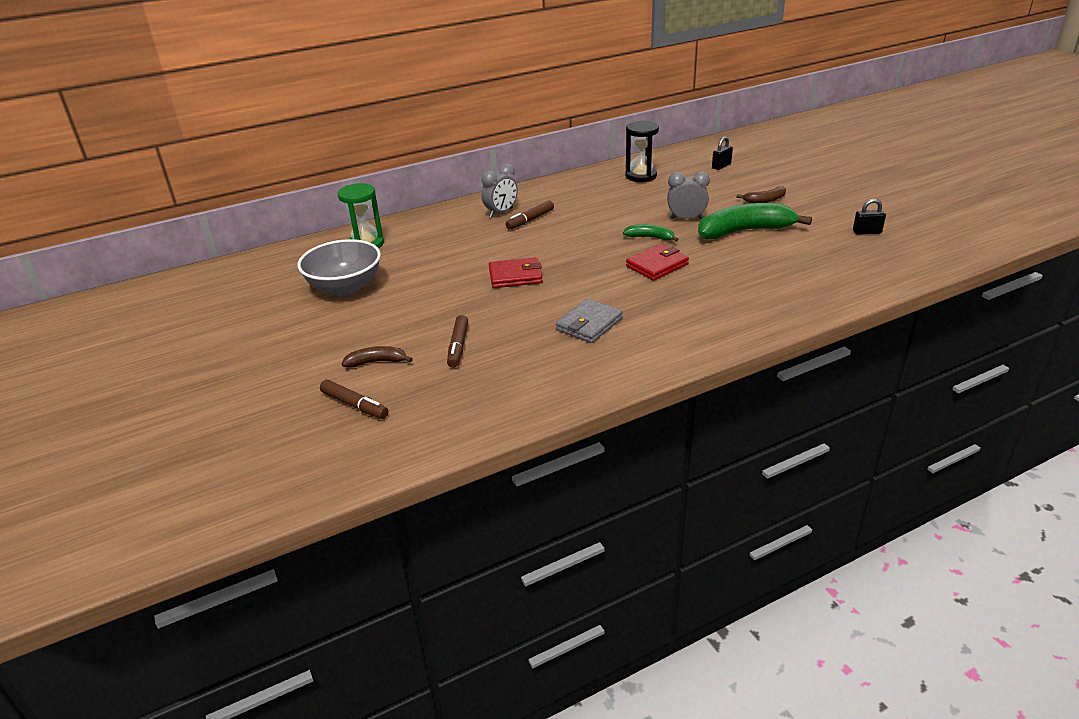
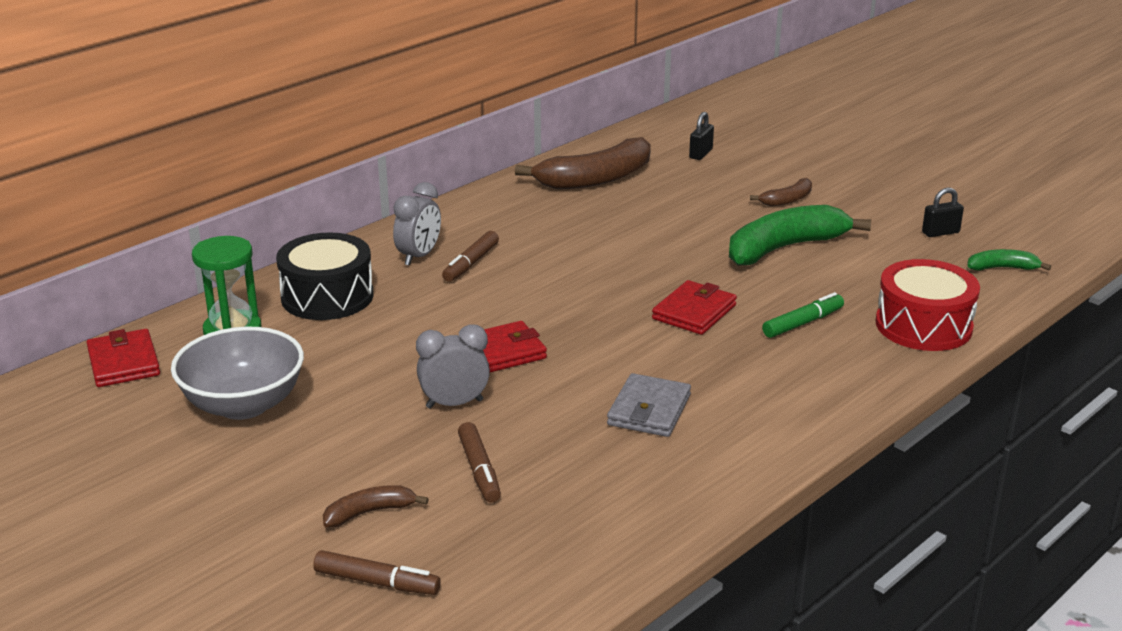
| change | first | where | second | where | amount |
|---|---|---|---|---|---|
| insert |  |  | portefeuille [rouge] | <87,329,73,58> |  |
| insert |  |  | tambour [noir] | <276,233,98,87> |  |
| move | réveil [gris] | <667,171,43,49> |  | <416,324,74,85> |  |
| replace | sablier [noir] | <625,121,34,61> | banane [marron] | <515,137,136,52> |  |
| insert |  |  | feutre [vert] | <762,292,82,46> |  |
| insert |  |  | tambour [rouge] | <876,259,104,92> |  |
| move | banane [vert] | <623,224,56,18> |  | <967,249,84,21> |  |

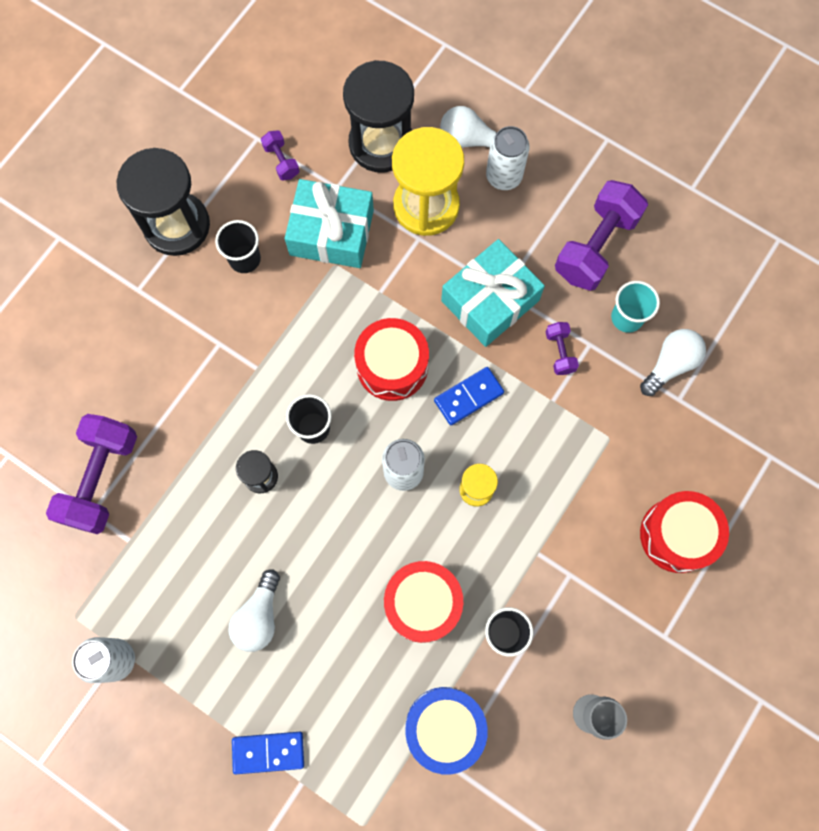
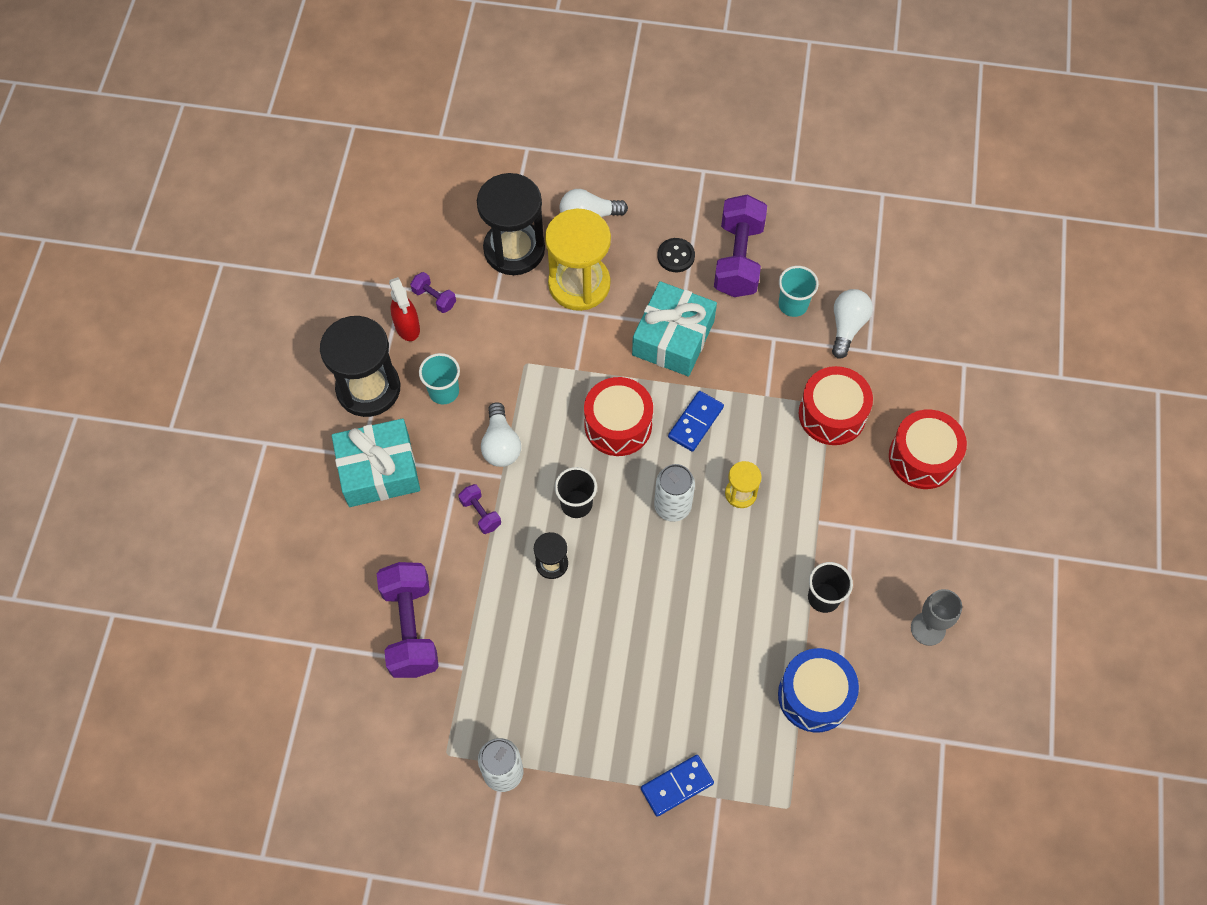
| change | first | where | second | where | amount |
|---|---|---|---|---|---|
| move | cadeau [turquoise] | <285,179,89,89> |  | <332,419,88,88> |  |
| insert |  |  | vaporisateur [rouge] | <389,277,31,64> |  |
| recolor | gobelet [noir] | <215,220,46,53> | gobelet [turquoise] | <419,353,41,52> |  |
| move | haltère [violet] | <546,322,33,53> |  | <459,484,42,50> |  |
| move | ampoule [blanc] | <228,569,52,83> |  | <481,402,40,65> |  |
| insert |  |  | bouton [noir] | <658,238,37,34> |  |
| move | tambour [rouge] | <384,561,79,82> |  | <799,366,74,79> |  |
| delete | canette [blanc] | <486,126,43,64> |  |  |  |

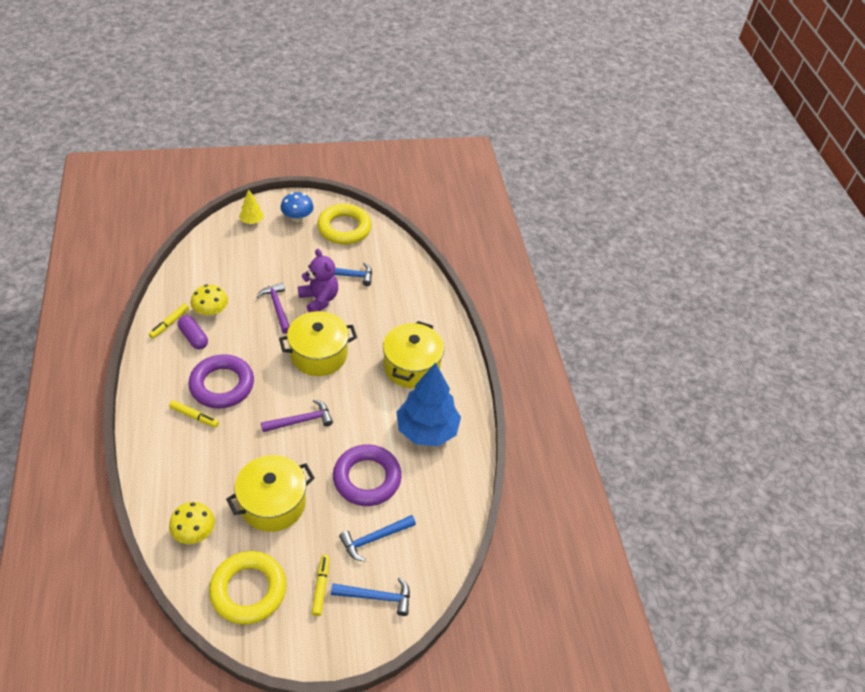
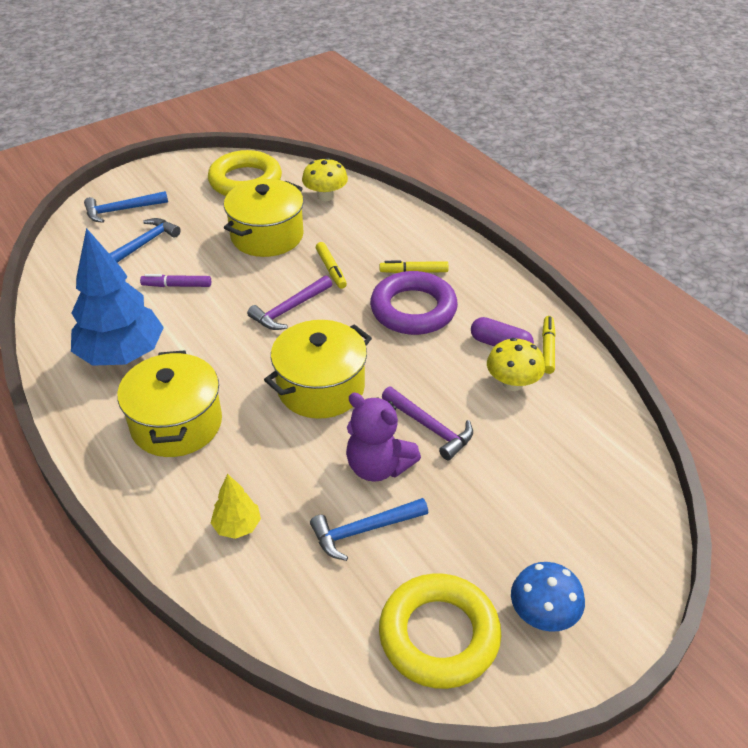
| change | first | where | second | where | amount |
|---|---|---|---|---|---|
| replace | anneau [violet] | <333,444,69,62> | feutre [violet] | <140,274,71,13> |  |
| move | arbre [jaune] | <239,189,25,35> |  | <211,474,50,65> |  |
| move | feutre [jaune] | <312,555,17,61> |  | <316,242,31,47> |  |

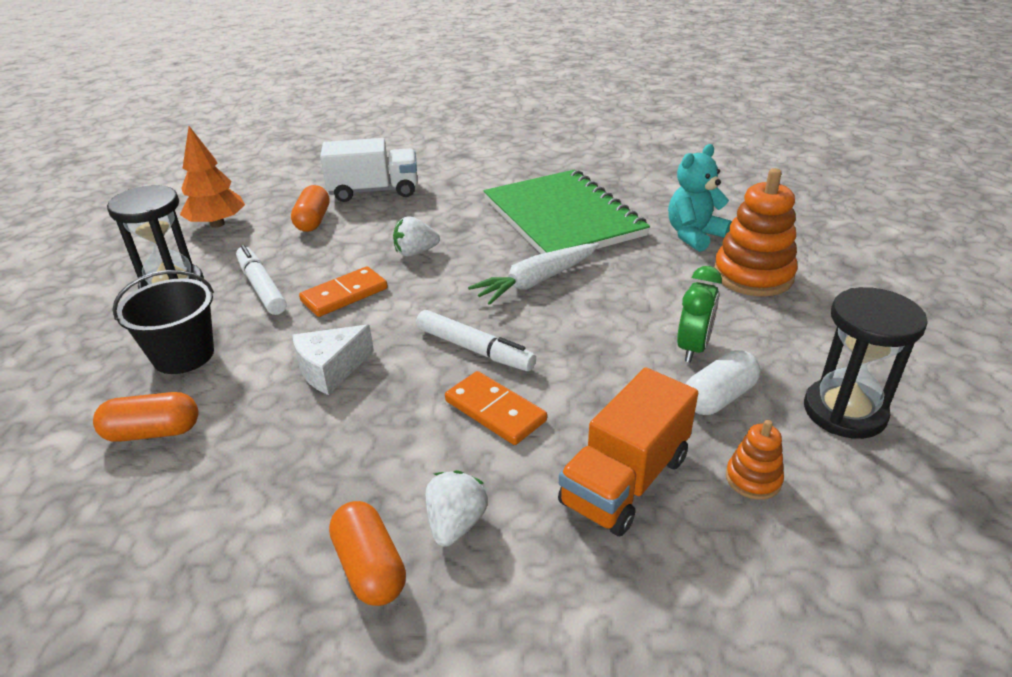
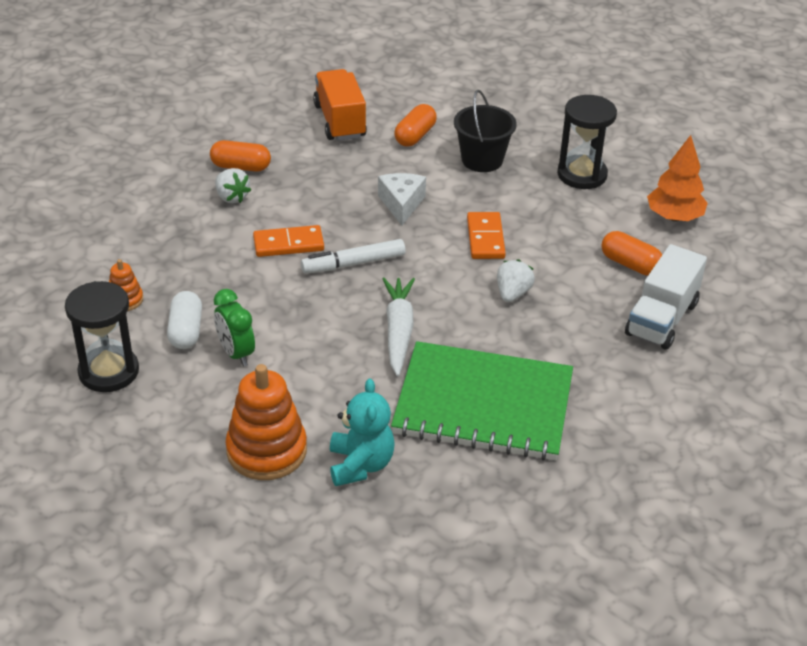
| change | first | where | second | where | amount |
|---|---|---|---|---|---|
| move | camion [orange] | <558,367,140,169> |  | <313,69,54,72> |  |
| delete | feutre [blanc] | <236,245,50,70> |  |  |  |

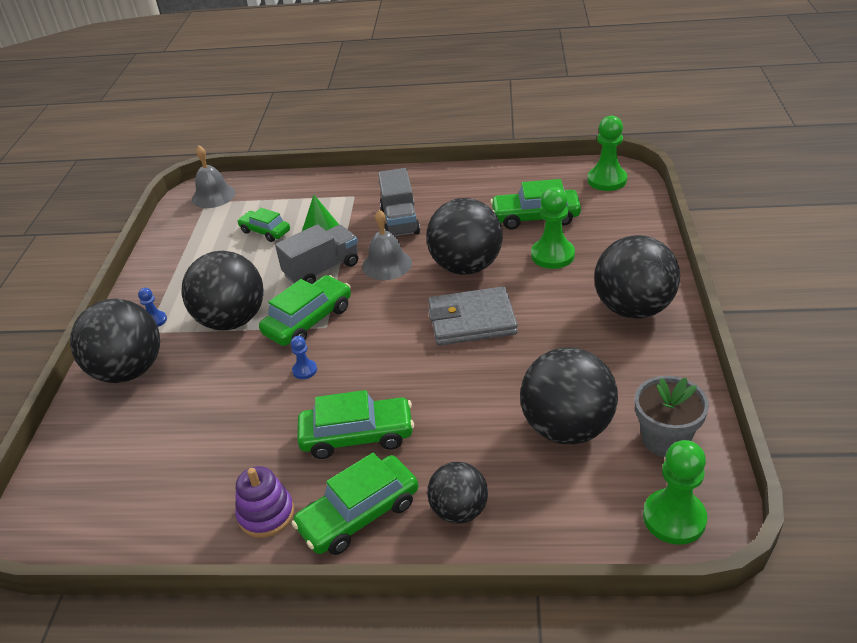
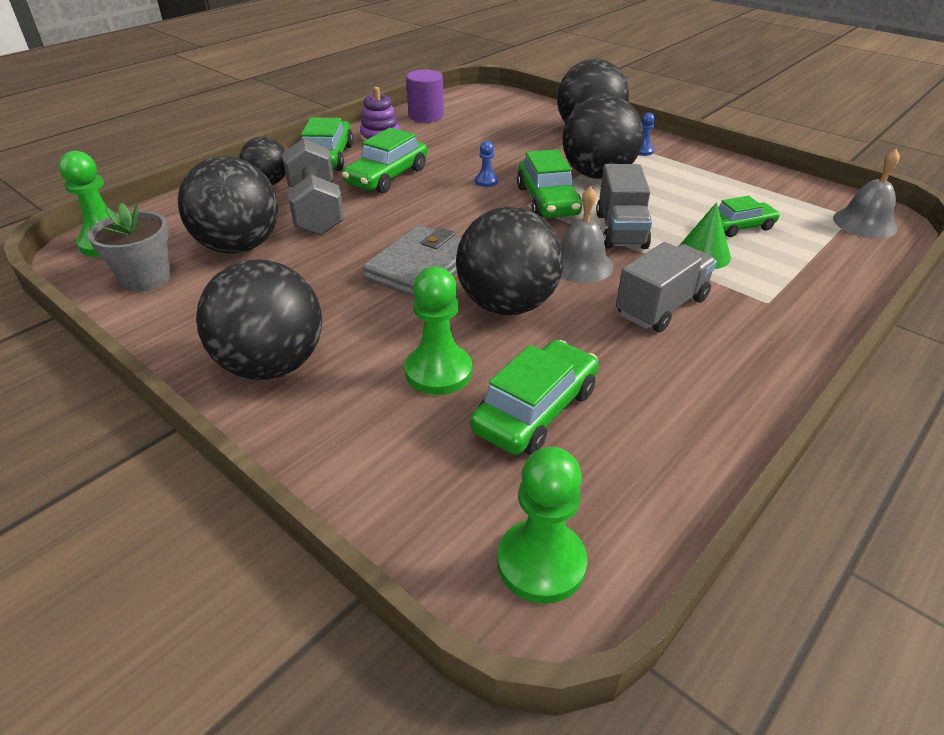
| change | first | where | second | where | amount |
|---|---|---|---|---|---|
| insert |  |  | haltère [gris] | <282,138,62,97> |  |
| insert |  |  | cylindre [violet] | <406,69,38,53> |  |
| rotate | camion [gris] | <378,168,42,68> |  | <616,242,101,90> | 105 degrees clockwise |

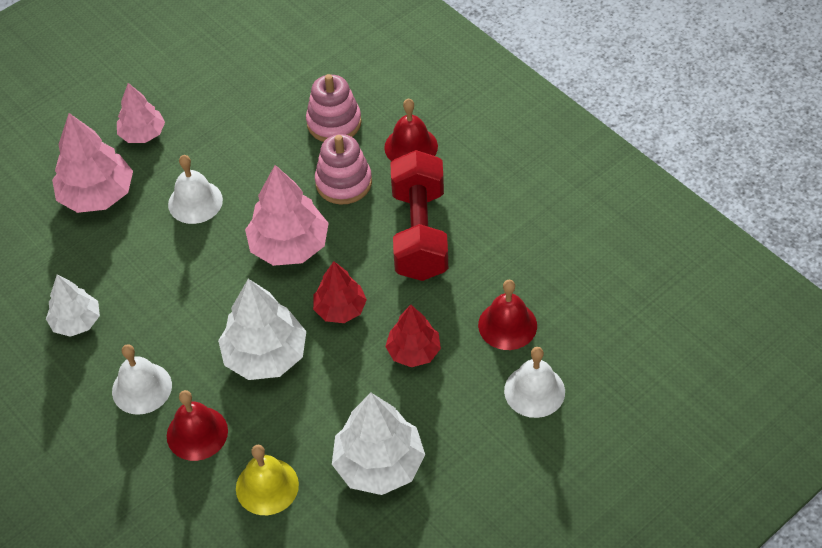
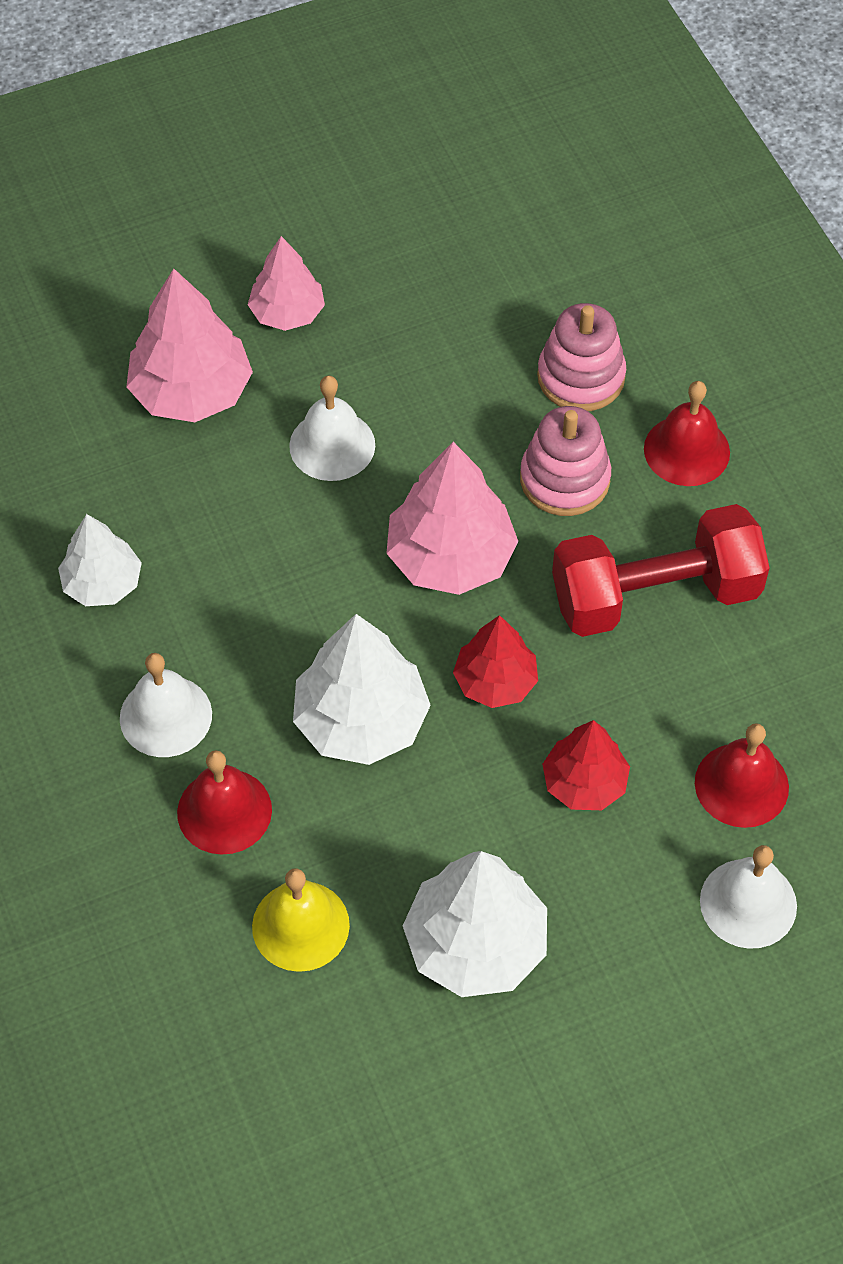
| change | first | where | second | where | amount |
|---|---|---|---|---|---|
| rotate | haltère [rouge] | <391,150,57,131> |  | <552,504,217,133> | 60 degrees clockwise |

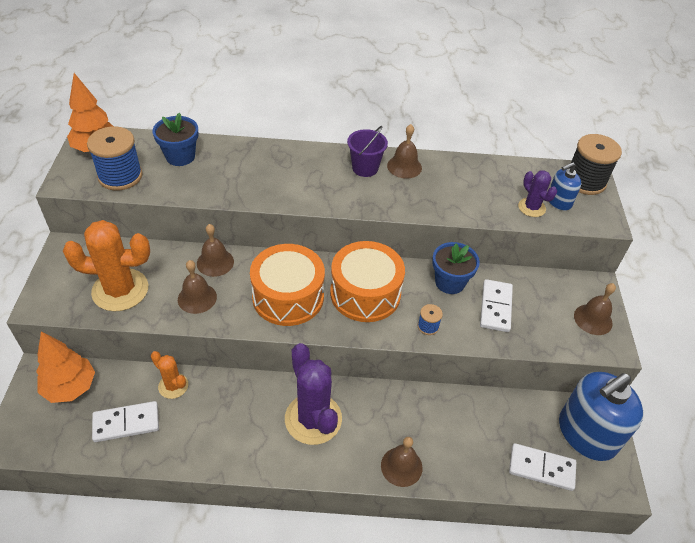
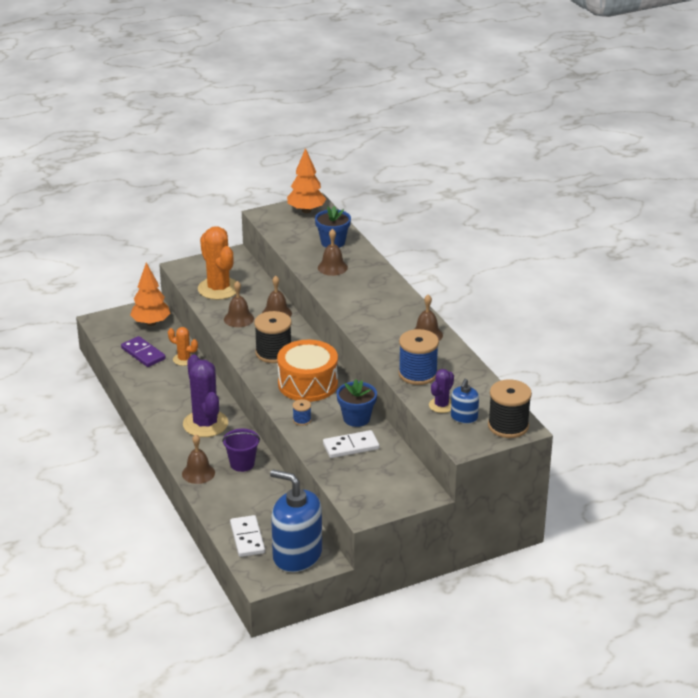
| change | first | where | second | where | amount |
|---|---|---|---|---|---|
| recolor | domino [blanc] | <92,401,67,41> | domino [violet] | <121,336,45,31> |  |
| rotate | cactus [orange] | <151,351,37,48> |  | <168,327,30,39> | 75 degrees counterclockwise |
| rotate | cactus [violet] | <285,343,57,102> |  | <183,355,45,82> | 60 degrees counterclockwise |
| move | seau [violet] | <347,126,41,51> |  | <222,429,38,43> |  |
| replace | tambour [orange] | <250,244,75,82> | bobine [noir] | <254,311,37,52> |  |
| move | cloche [marron] | <574,283,42,52> |  | <318,229,30,47> |  |
| move | bobine [bleu] | <87,126,56,65> |  | <398,329,41,56> |  |
| rotate | distributeur de savon [bleu] | <549,162,32,49> |  | <451,379,28,44> | 105 degrees counterclockwise |

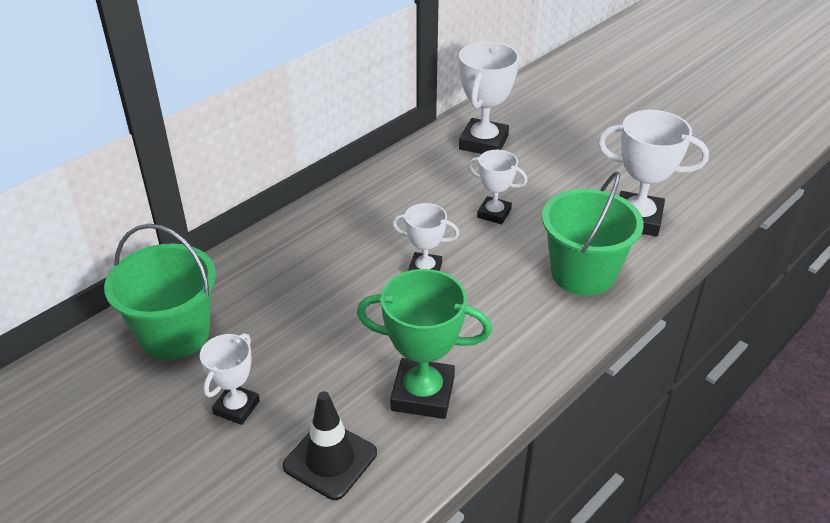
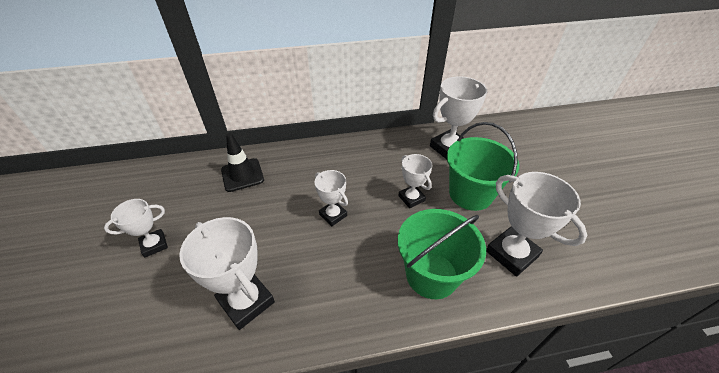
| change | first | where | second | where | amount |
|---|---|---|---|---|---|
| recolor | trophée [vert] | <357,269,135,150> | trophée [blanc] | <179,217,96,113> |  |
| move | cône de chantier [noir] | <282,391,95,109> |  | <221,133,43,59> |  |
| move | seau [vert] | <104,224,112,136> |  | <447,122,72,89> |  |

